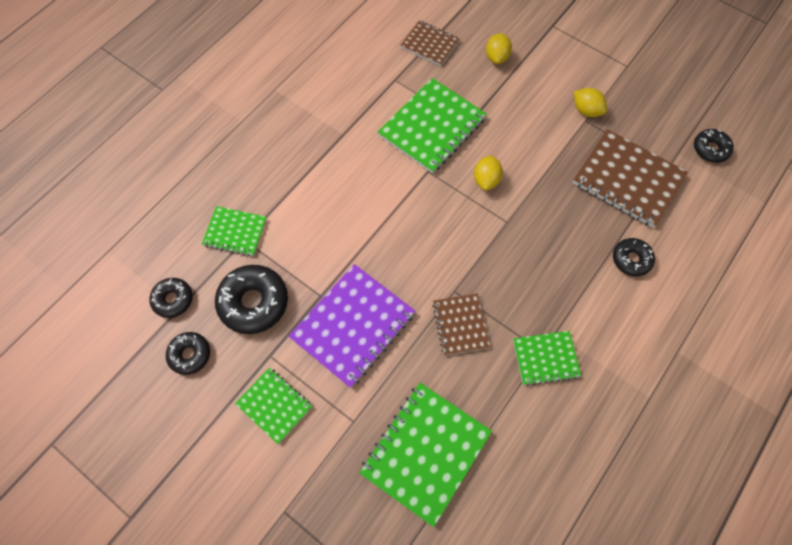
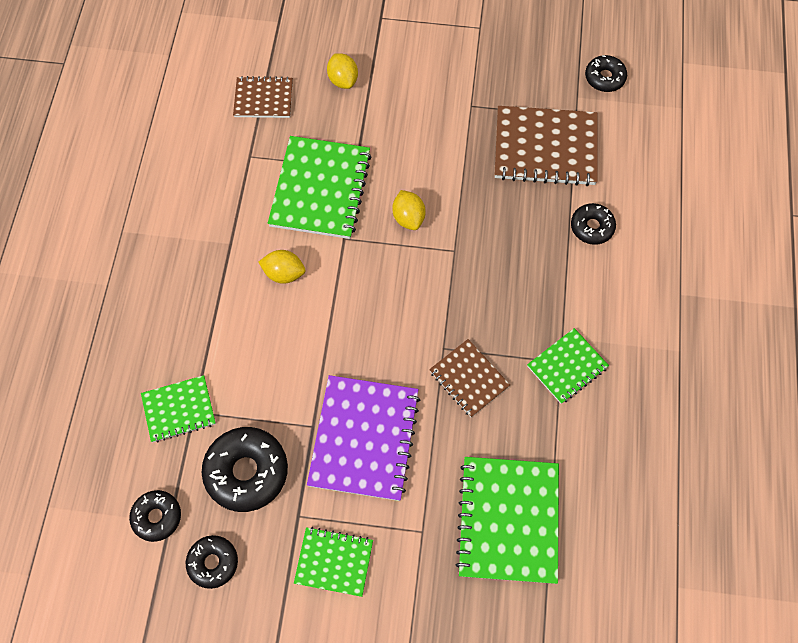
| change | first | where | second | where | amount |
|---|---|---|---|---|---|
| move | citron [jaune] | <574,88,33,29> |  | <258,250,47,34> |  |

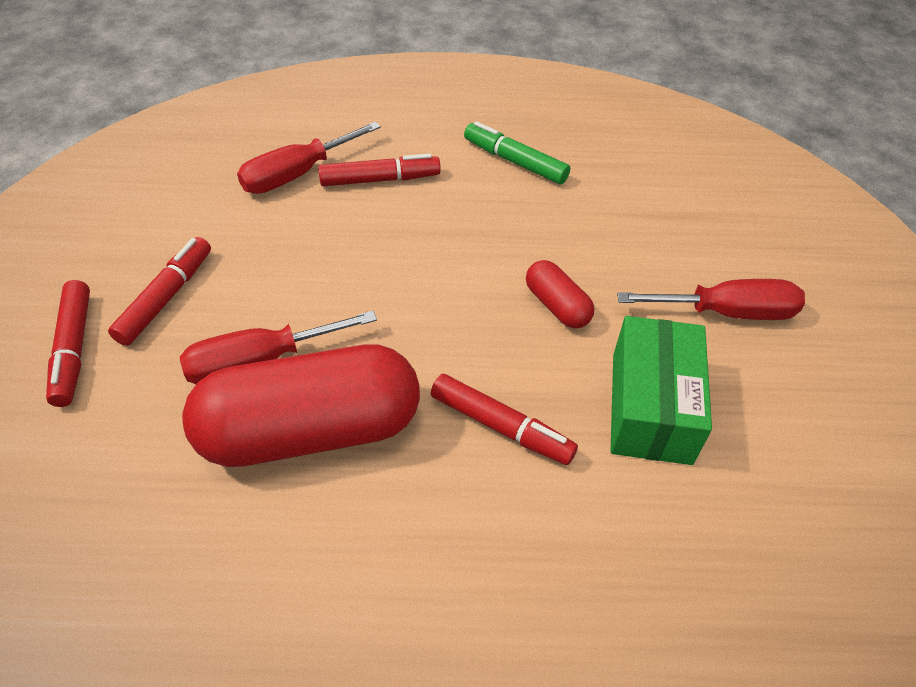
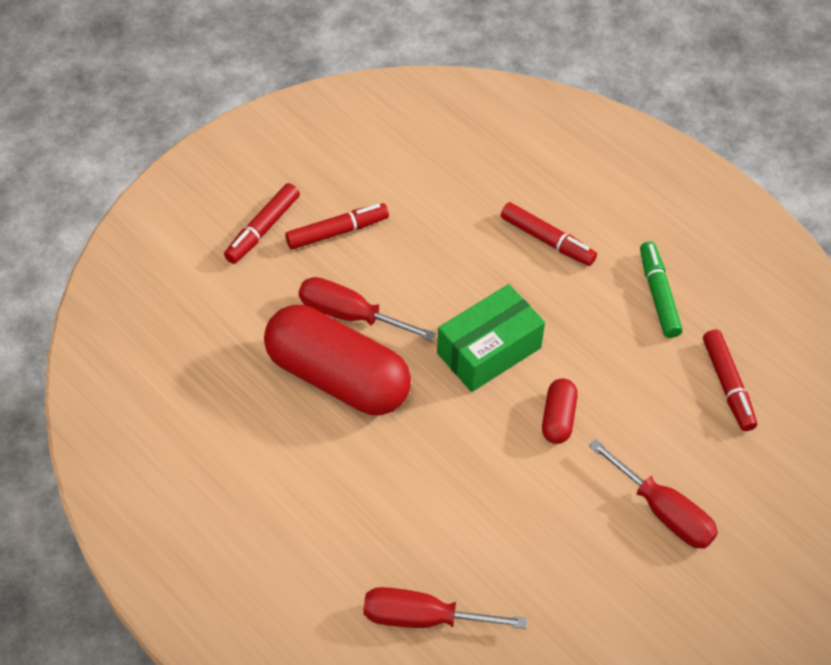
| change | first | where | second | where | amount |
|---|---|---|---|---|---|
| move | tournevis [rouge] | <237,122,144,72> |  | <363,587,164,42> |  |
| move | boîte [vert] | <610,316,102,149> |  | <437,284,108,108> |  |
| move | feutre [rouge] | <431,374,147,91> |  | <703,329,54,102> |  |

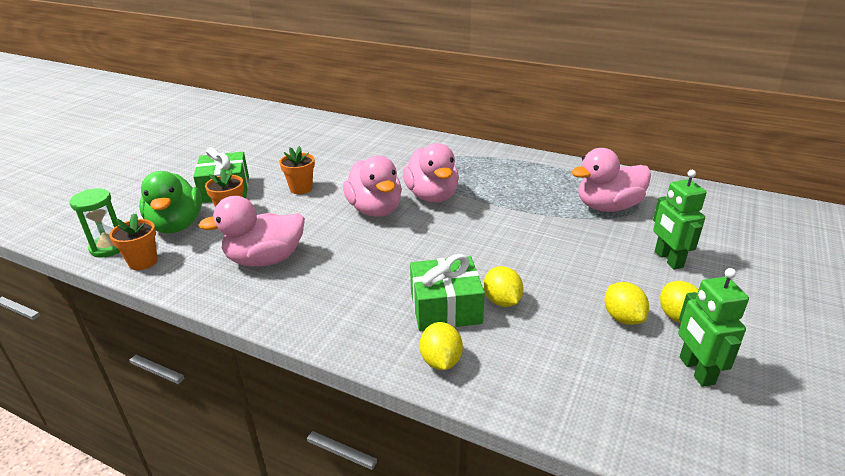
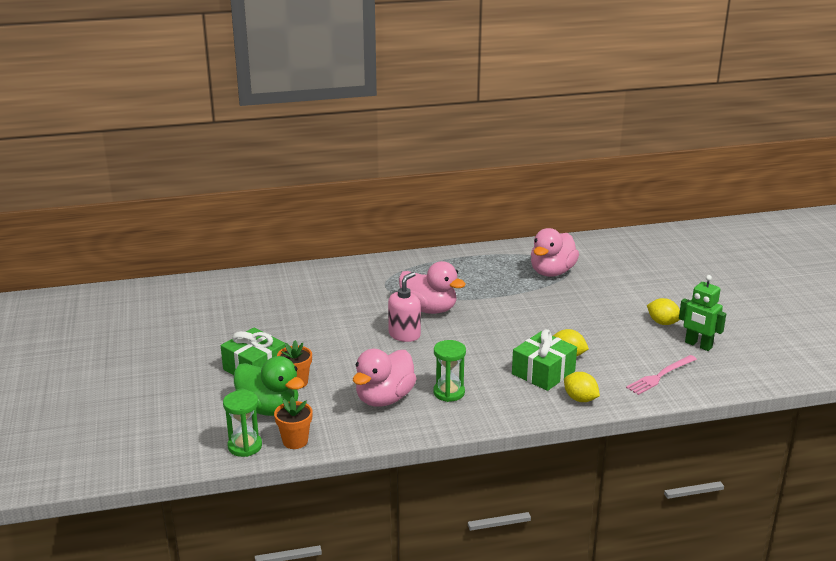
| change | first | where | second | where | amount |
|---|---|---|---|---|---|
| replace | canard [rose] | <343,156,59,61> | distributeur de savon [rose] | <388,272,33,70> |  |
| insert |  |  | sablier [vert] | <433,340,33,62> |  |
| insert |  |  | fourchette [rose] | <626,355,71,40> |  |
| delete | pot de fleurs [orange] | <279,146,36,48> |  |  |  |
| delete | citron [jaune] | <605,282,44,43> |  |  |  |
| delete | robot [vert] | <653,170,53,99> |  |  |  |

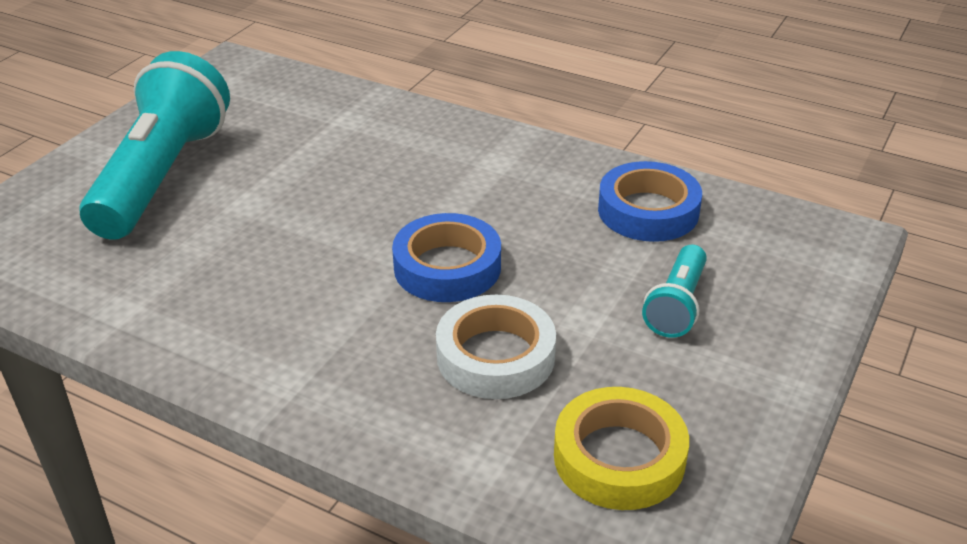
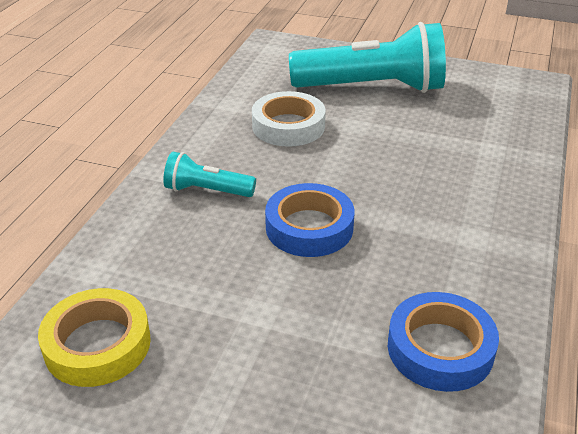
| change | first | where | second | where | amount |
|---|---|---|---|---|---|
| move | lampe de poche [turquoise] | <642,245,65,93> |  | <163,152,93,45> |  |
| move | ruban adhésif [blanc] | <436,295,120,104> |  | <252,91,74,56> |  |

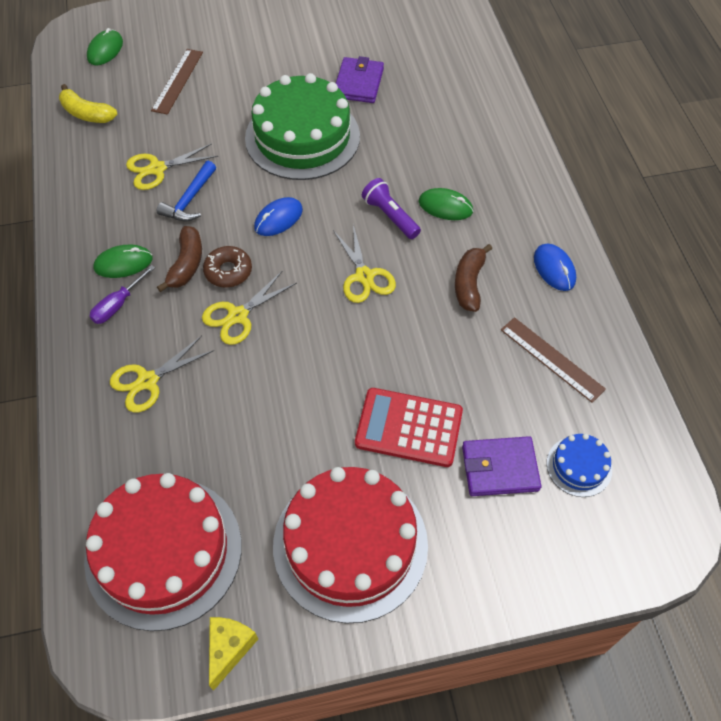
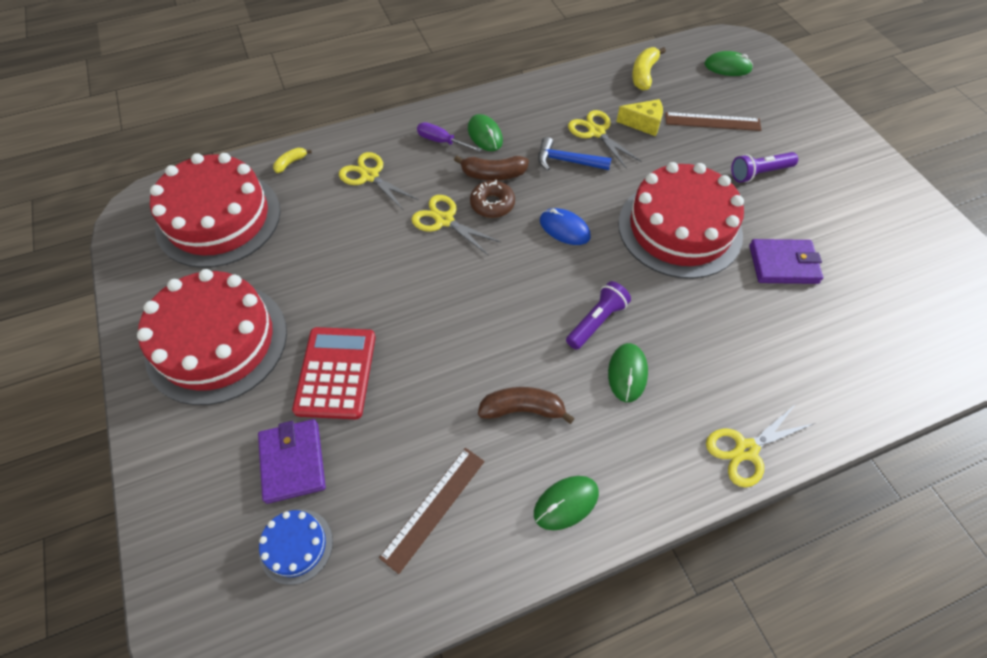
| change | first | where | second | where | amount |
|---|---|---|---|---|---|
| insert |  |  | banane [jaune] | <273,148,39,25> |  |
| recolor | souris [bleu] | <534,244,42,47> | souris [vert] | <534,476,65,54> |  |
| move | fromage [jaune] | <209,617,49,74> |  | <616,99,47,37> |  |
| recolor | gâteau [vert] | <245,73,115,107> | gâteau [rouge] | <618,162,126,117> |  |
| move | ciseaux [jaune] | <333,225,63,78> |  | <706,404,109,84> |  |
| insert |  |  | lampe de poche [violet] | <731,152,67,31> |  |

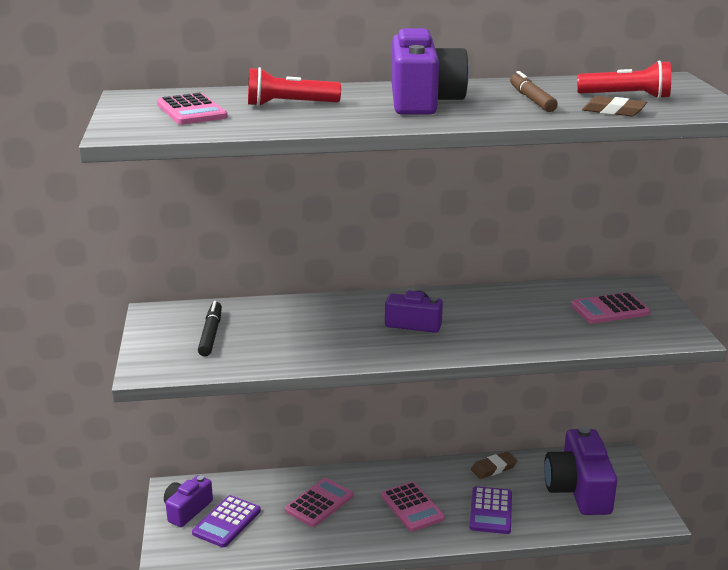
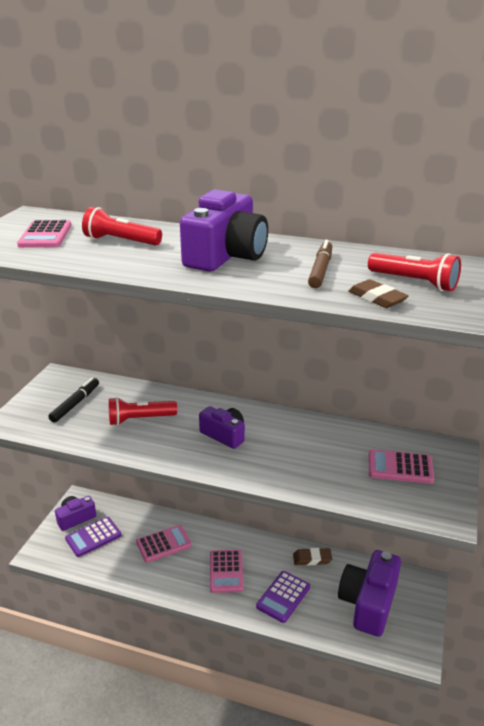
| change | first | where | second | where | amount |
|---|---|---|---|---|---|
| insert |  |  | lampe de poche [rouge] | <109,397,68,28> |  |

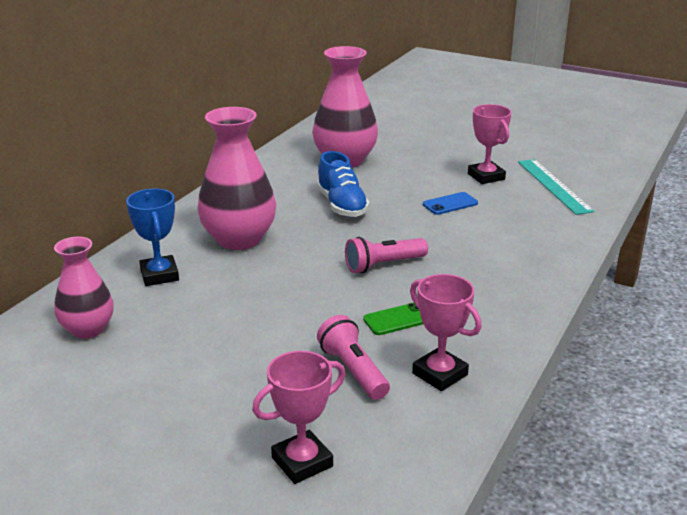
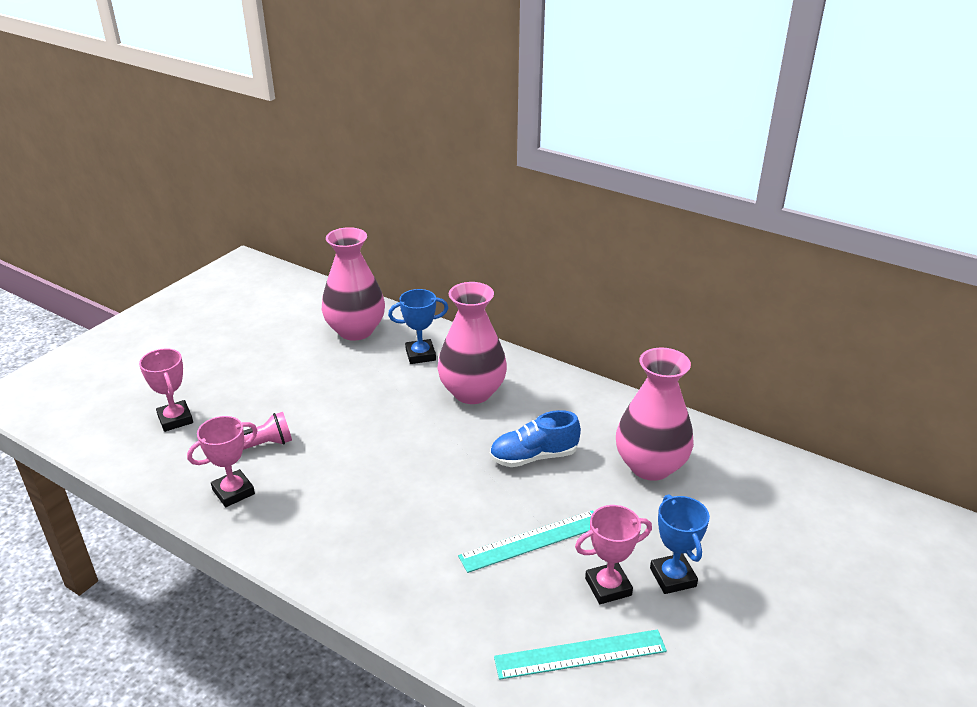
| change | first | where | second | where | amount |
|---|---|---|---|---|---|
| resize | vase [rose] | <54,237,60,102> |  | <322,227,63,114> | x1.60 |
| replace | téléphone [bleu] | <423,192,55,23> | règle [turquoise] | <458,510,135,63> |  |
| insert |  |  | trophée [bleu] | <650,495,60,99> |  |
| delete | lampe de poche [rose] | <345,237,83,36> |  |  |  |
| delete | téléphone [vert] | <363,302,60,33> |  |  |  |

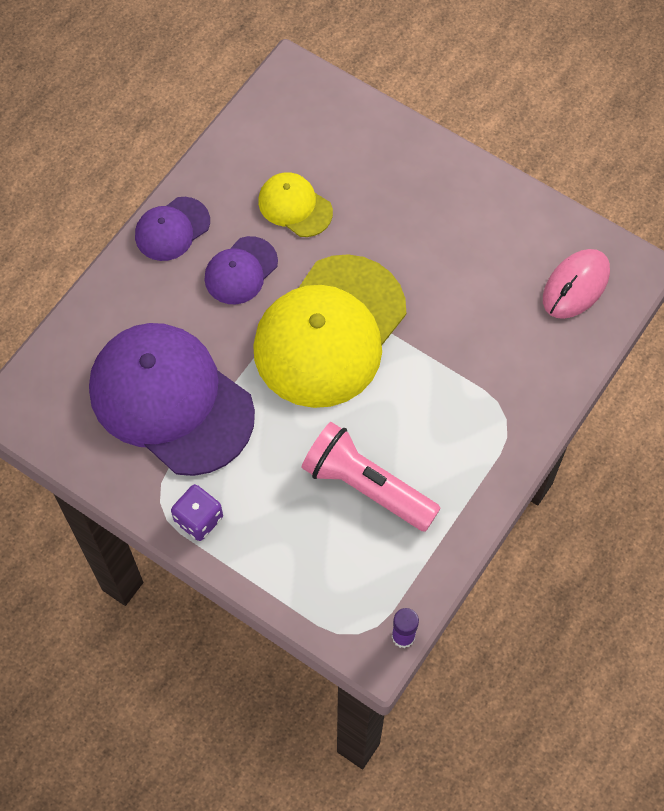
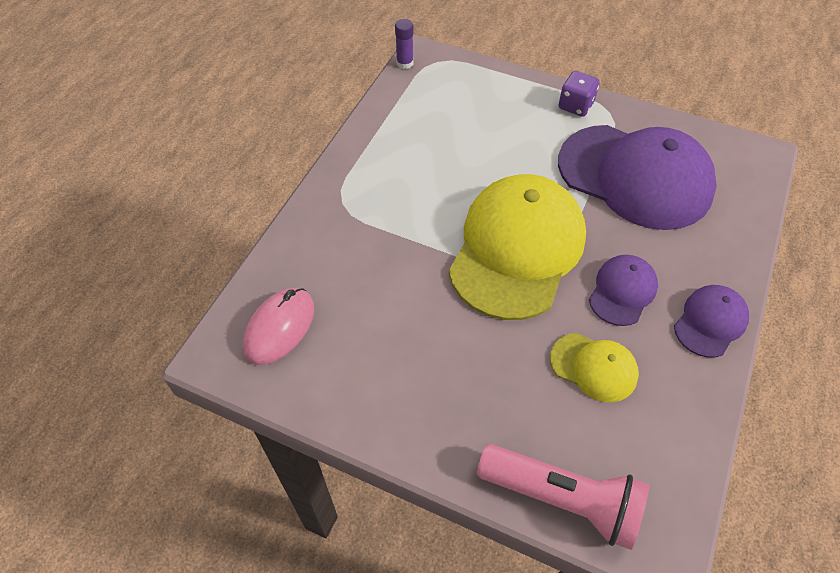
| change | first | where | second | where | amount |
|---|---|---|---|---|---|
| move | lampe de poche [rose] | <301,422,140,110> |  | <477,444,172,106> |  |

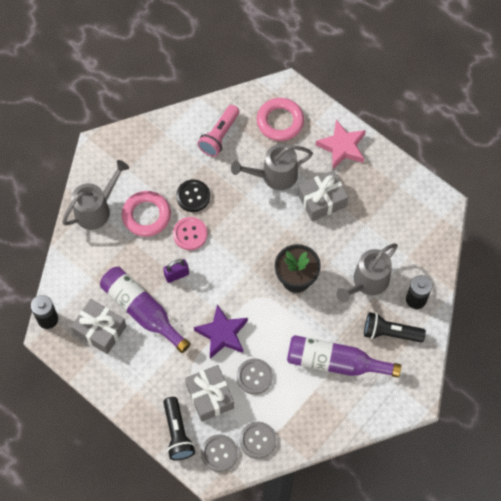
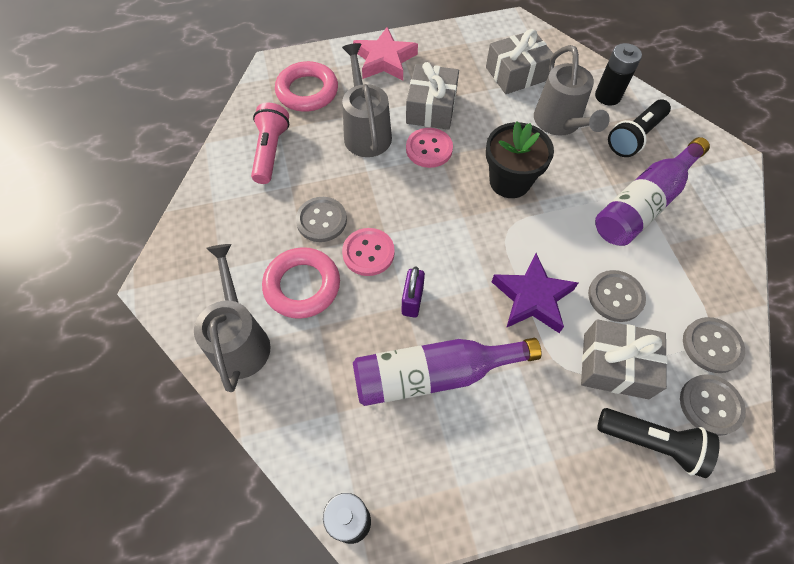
| change | first | where | second | where | amount |
|---|---|---|---|---|---|
| rotate | lampe de poche [rose] | <197,105,42,52> |  | <251,103,38,81> | 150 degrees counterclockwise |
| recolor | bouton [noir] | <176,180,34,32> | bouton [gris] | <296,197,51,45> |  |
| rotate | arrosoir [gris] | <231,144,82,46> |  | <342,43,50,114> | 150 degrees clockwise |
| insert |  |  | bouton [rose] | <406,128,47,40> |  |
| move | cadeau [gris] | <71,299,56,55> |  | <486,29,67,65> |  |

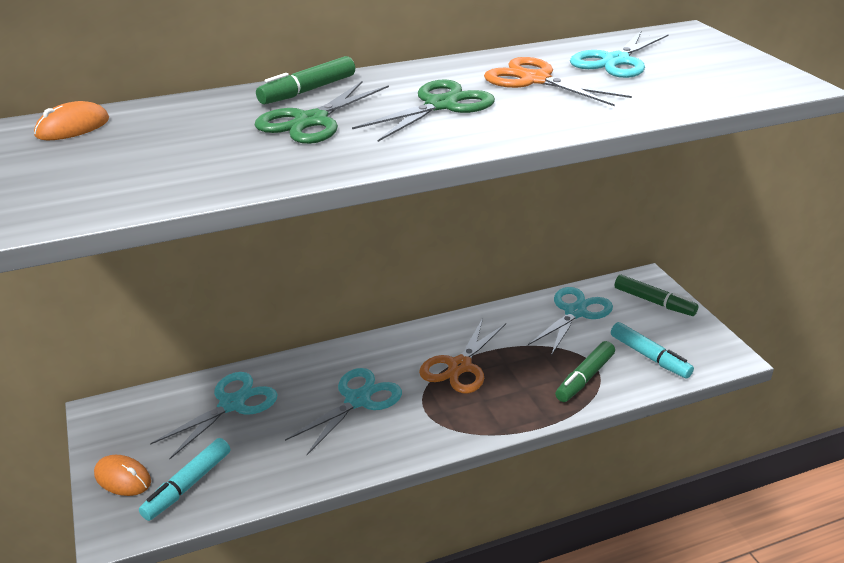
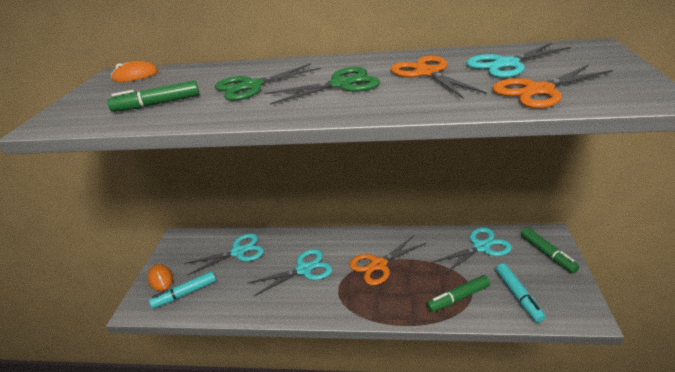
| change | first | where | second | where | amount |
|---|---|---|---|---|---|
| move | feutre [vert] | <256,56,99,48> |  | <107,80,93,32> |  |
| insert |  |  | ciseaux [orange] | <492,65,121,43> |  |

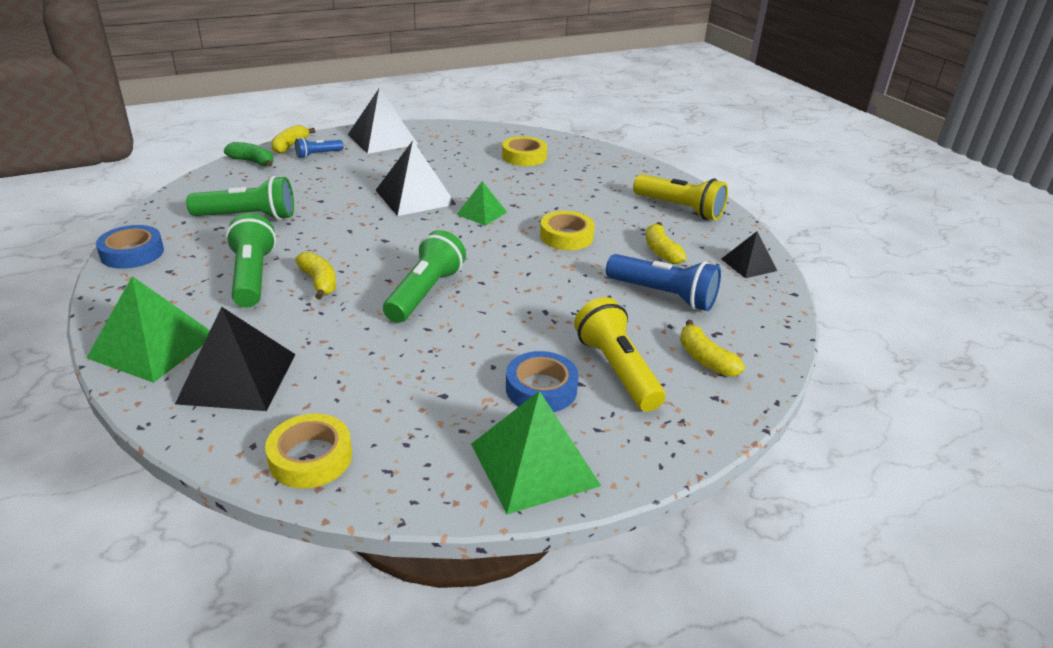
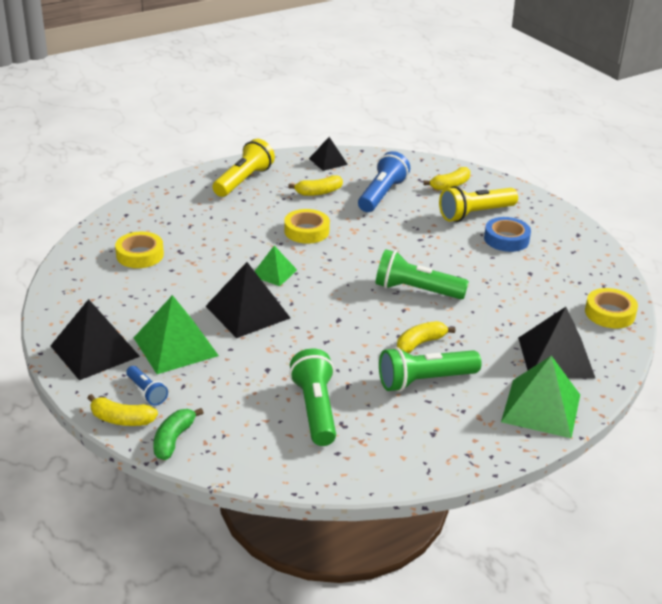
| change | first | where | second | where | amount |
|---|---|---|---|---|---|
| move | pyramide [vert] | <471,391,130,123> |  | <134,295,85,79> |  |
| delete | ruban adhésif [bleu] | <96,225,68,44> |  |  |  |

